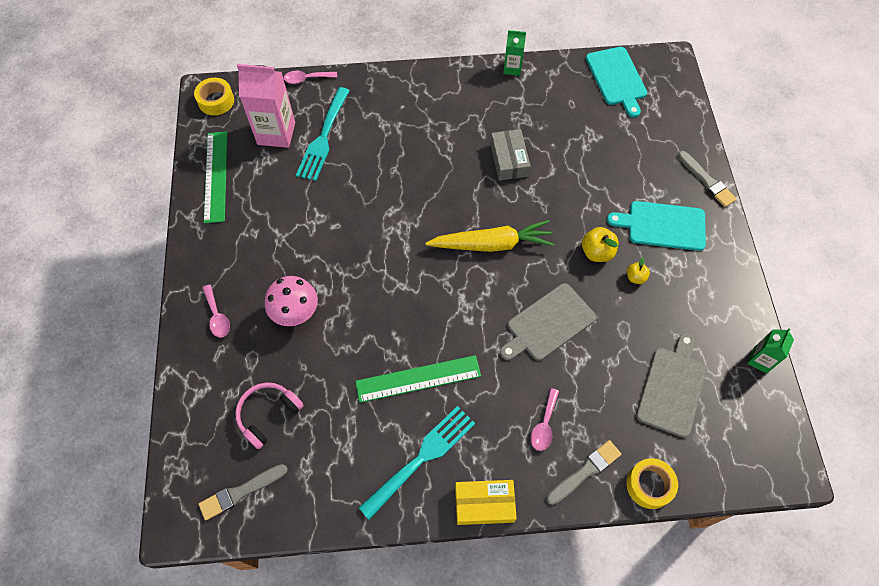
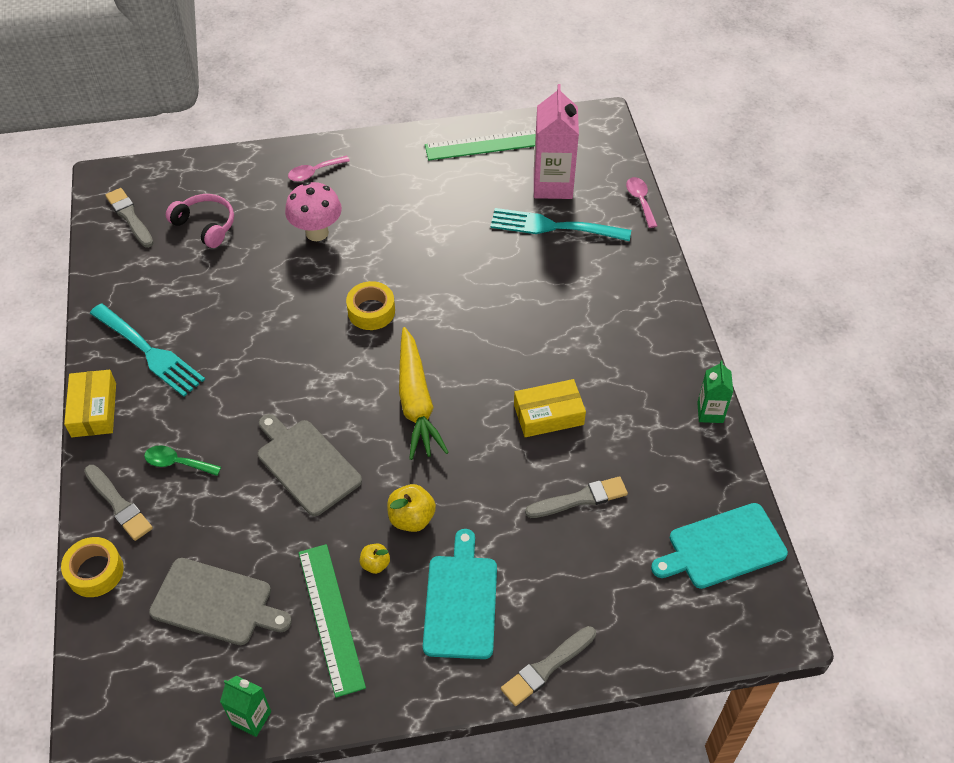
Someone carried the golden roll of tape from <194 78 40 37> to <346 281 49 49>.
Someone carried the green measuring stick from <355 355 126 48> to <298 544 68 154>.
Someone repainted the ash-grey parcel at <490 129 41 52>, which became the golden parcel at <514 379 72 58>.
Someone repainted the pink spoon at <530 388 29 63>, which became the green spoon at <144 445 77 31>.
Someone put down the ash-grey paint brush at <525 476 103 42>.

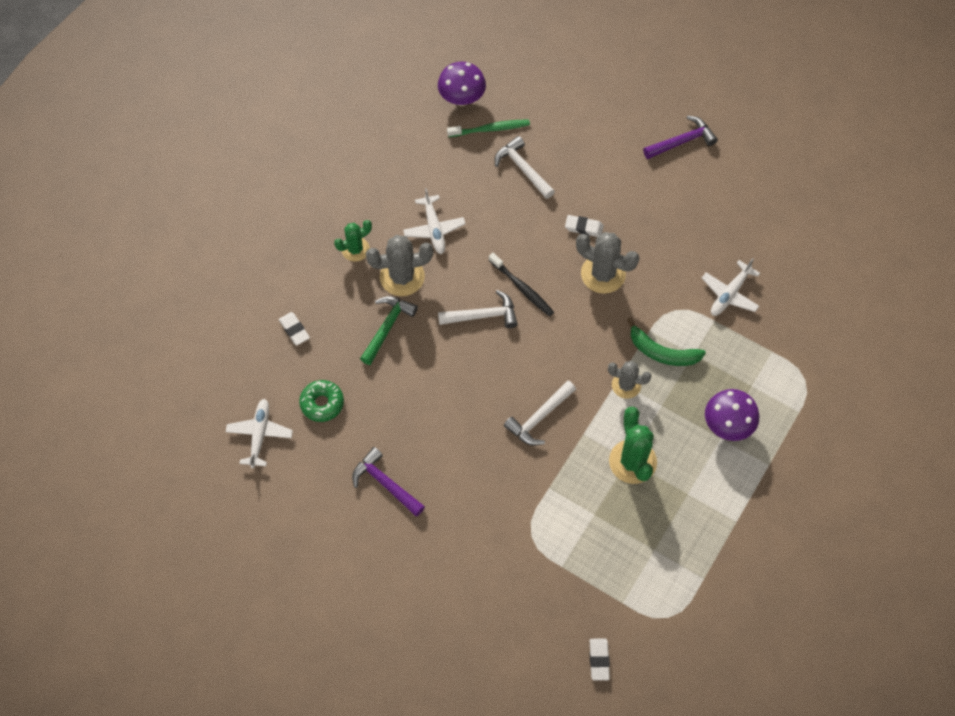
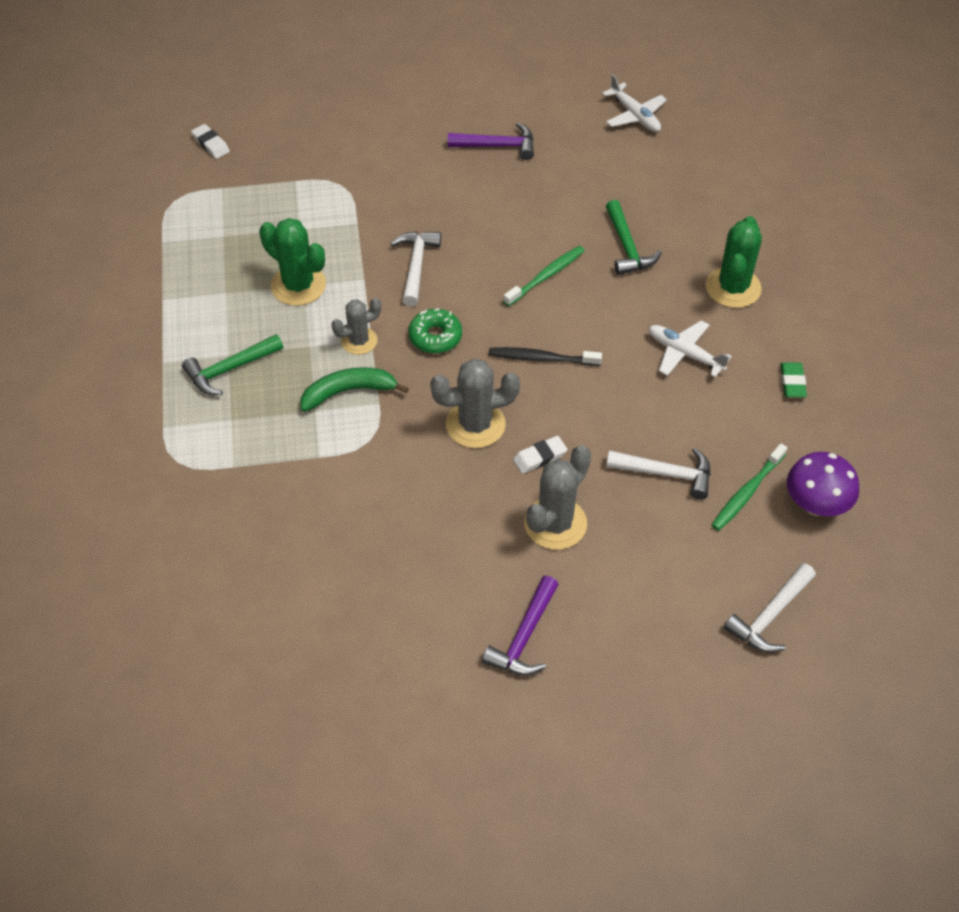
Someone took away the white pencil eraser at <279 312 31 33>.
Someone carried the green glazed donut from <299 380 45 42> to <409 308 53 45>.
Someone scaled the green prickly plant at <334 220 38 42> by 1.57.
Someone carried the ash-grey prickly plant from <366 235 67 61> to <524 445 67 105>.
Someone carried the white claw hammer from <438 290 80 38> to <724 563 92 90>.
Someone took away the white plane at <702 258 58 58>.
Someone swapped the purple mushroom at <705 389 54 52> for the green claw hammer at <182 334 101 61>.
Someone put down the green dental brush at <503 246 82 60>.
Someone put down the green pencil eraser at <780 362 27 35>.

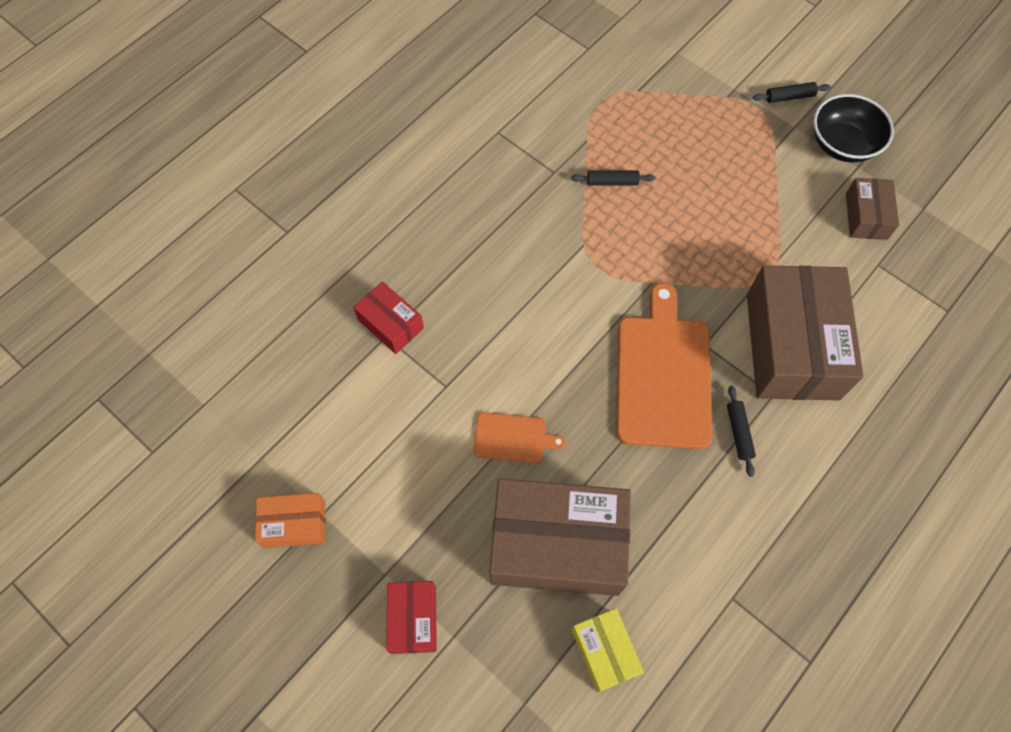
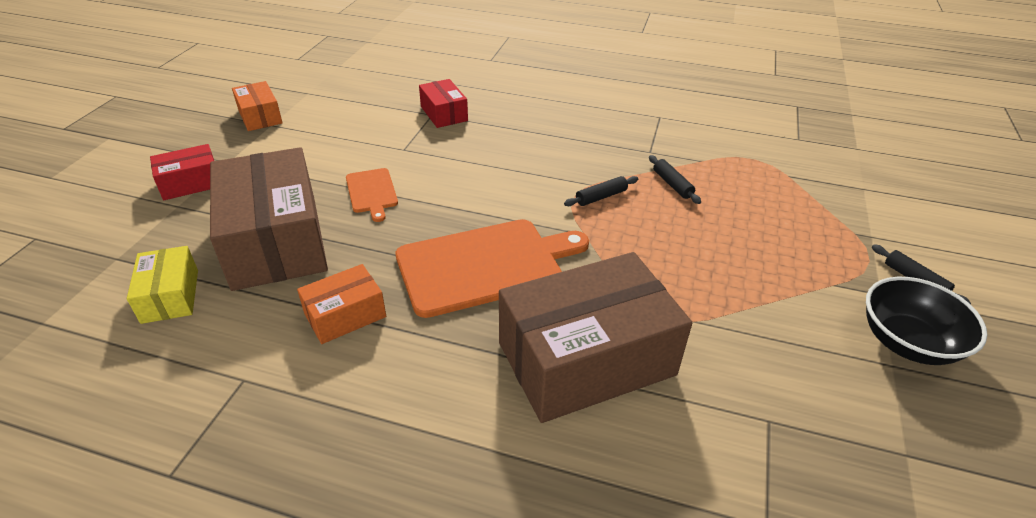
Someone rotated the scarlet parcel at <353 281 71 73> by 45 degrees counterclockwise.
Someone rotated the golden parcel at <571 608 73 85> by 60 degrees counterclockwise.
Someone carried the black pastry roller from <727 386 29 91> to <564 176 74 30>.
Someone took away the brown parcel at <846 178 53 62>.
Someone put down the bright orange parcel at <297 264 89 80>.

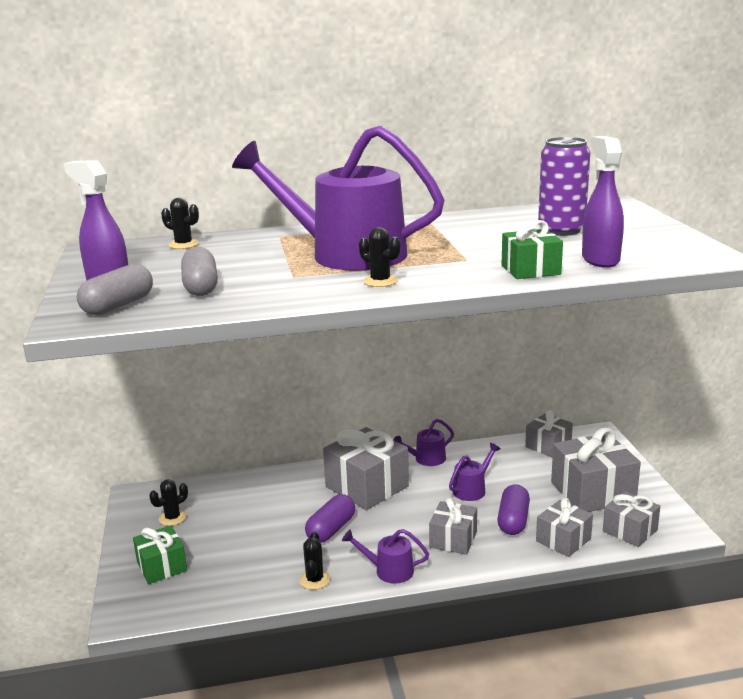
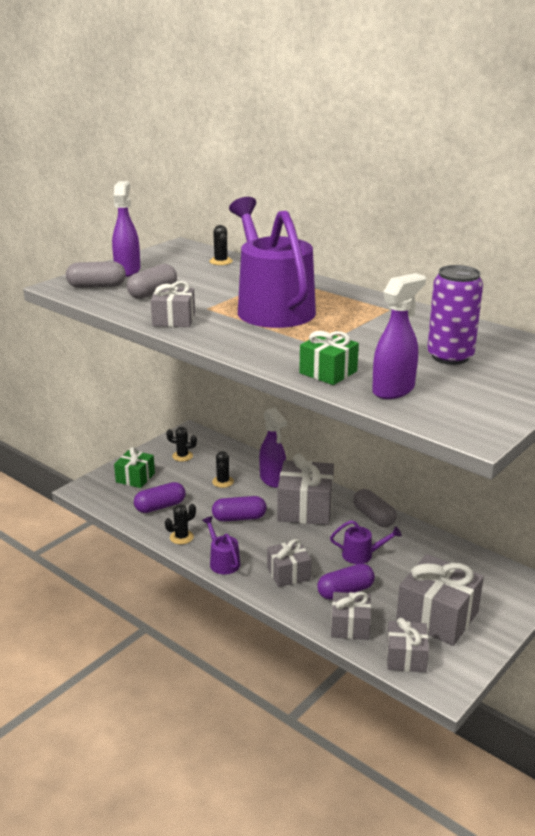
Someone carried the black prickly plant from <359 227 41 60> to <212 451 22 37>.
Someone swapped the purple watering pot at <393 419 61 47> for the ash-grey pill at <353 489 44 38>.
Someone carried the ash-grey wrapped gift from <525 410 48 48> to <151 281 44 46>.
Someone put down the purple pill at <134 482 52 31>.
Someone put down the purple spray bottle at <259 407 28 81>.

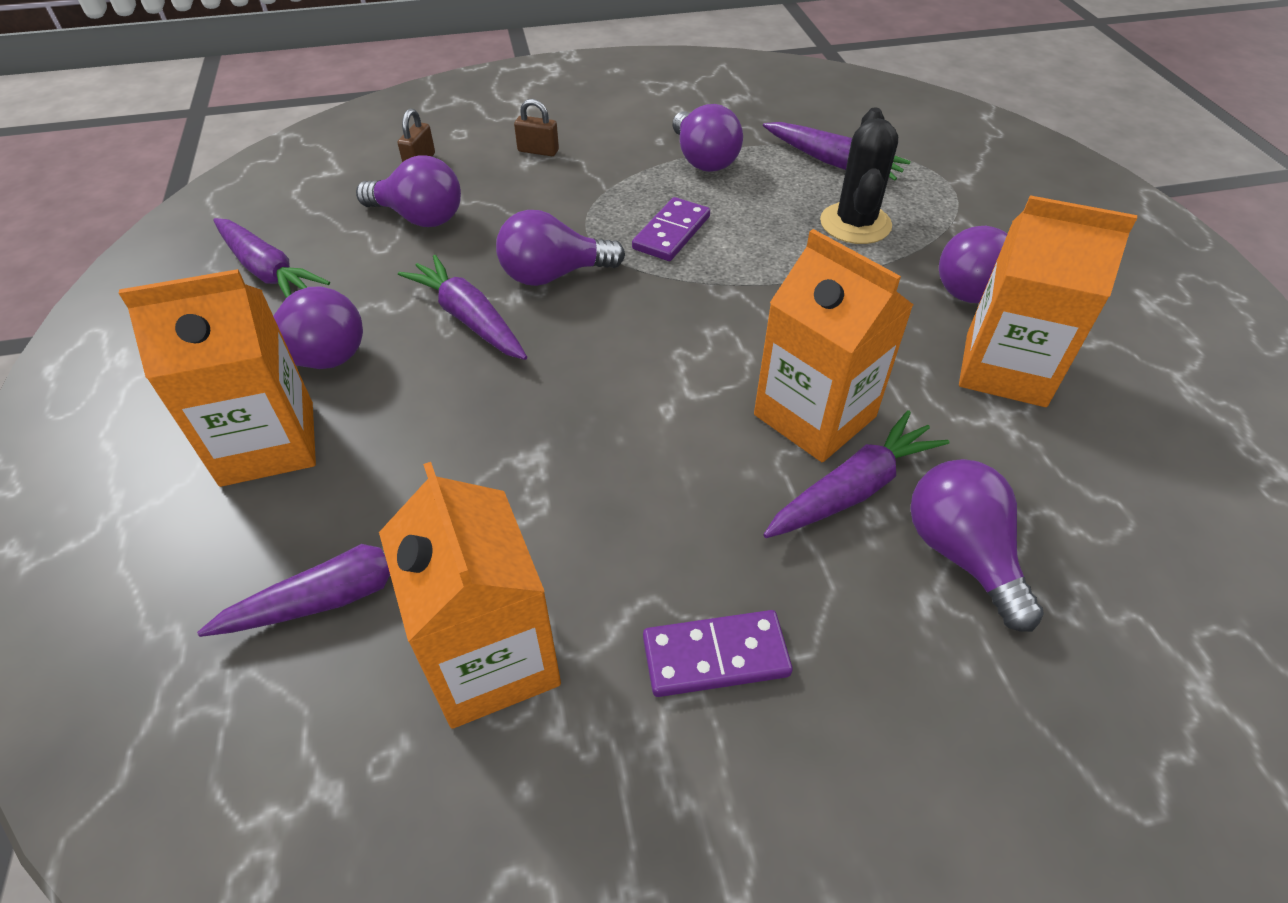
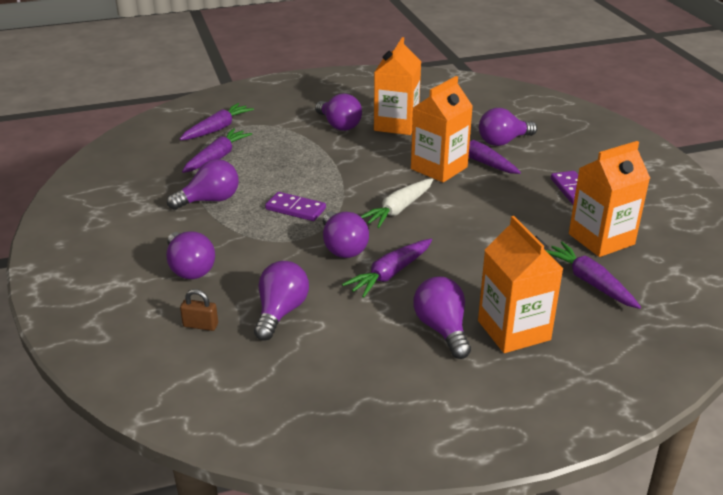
Someone carried the purple toy carrot from <213 218 117 80> to <179 103 75 37>.
Someone swapped the brown padlock at <514 99 45 57> for the purple lightbulb at <166 231 49 48>.
Someone took away the black prickly plant at <820 107 78 137>.
Someone put down the white toy carrot at <360 178 73 50>.

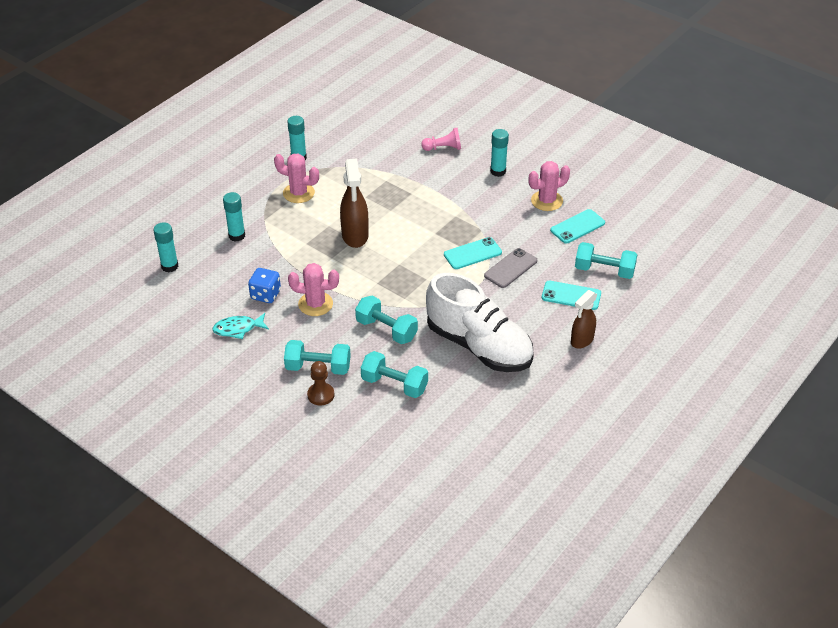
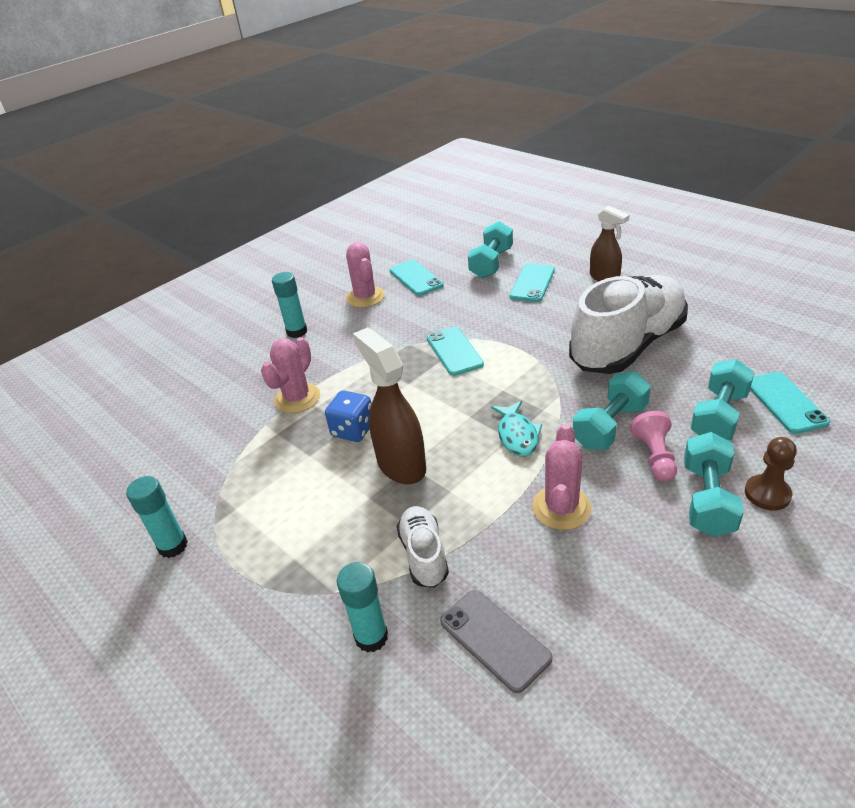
Someone took away the aqua stick of glue at <154 222 25 50>.
Someone carried the aqua fish from <212 313 57 26> to <491 401 51 56>.
Someone carried the cobalt dice from <248 268 33 35> to <325 391 47 51>.
Someone carried the pink prickly plant from <274 153 45 50> to <261 337 59 76>.
Someone rotated the brown spray bottle at <340 159 29 89> by 120 degrees counterclockwise.
Someone carried the pink game pawn from <421 128 40 23> to <630 411 47 71>.
Someone carried the ash-grey mobile phone from <484 248 53 40> to <440 590 112 103>.
Someone put down the white sneaker at <397 506 52 82>.
Someone put down the aqua mobile phone at <750 372 80 62>.

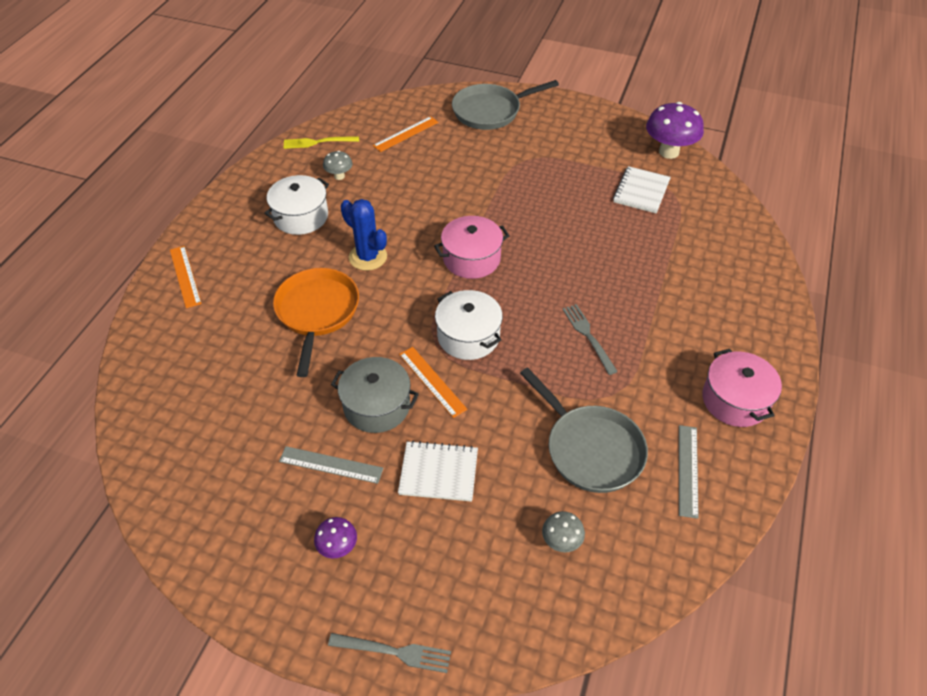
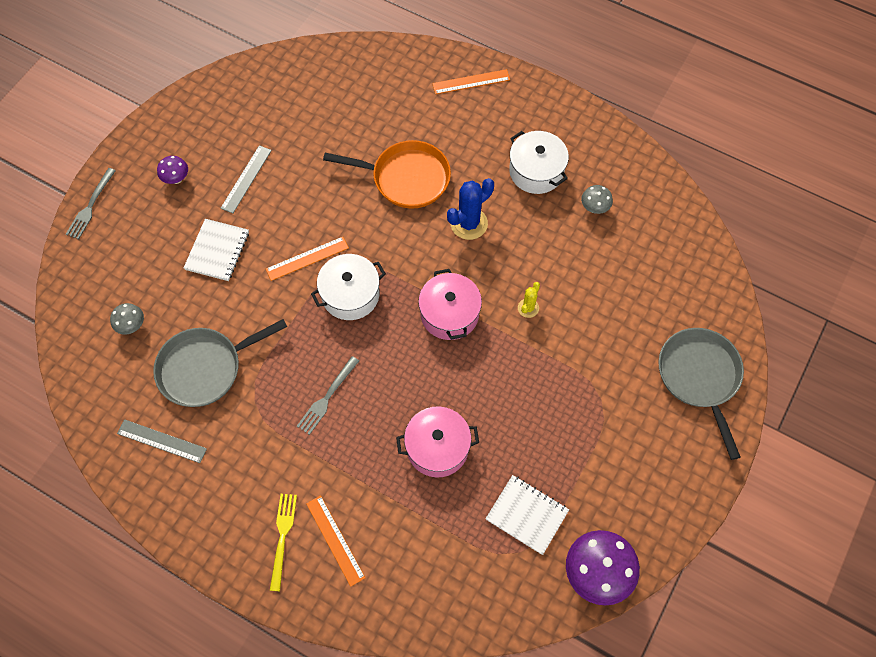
Someone carried the golden table fork from <284 136 75 13> to <270 494 27 97>.
Someone took away the ash-grey stockpot at <331 357 88 76>.
Someone carried the bright orange measuring stick from <373 116 66 36> to <306 495 59 92>.
Someone rotated the ash-grey table fork at <562 304 56 71> by 135 degrees clockwise.
Someone carried the pink stockpot from <702 349 80 78> to <396 406 83 71>.
Someone put down the golden prickly plant at <518 282 22 36>.

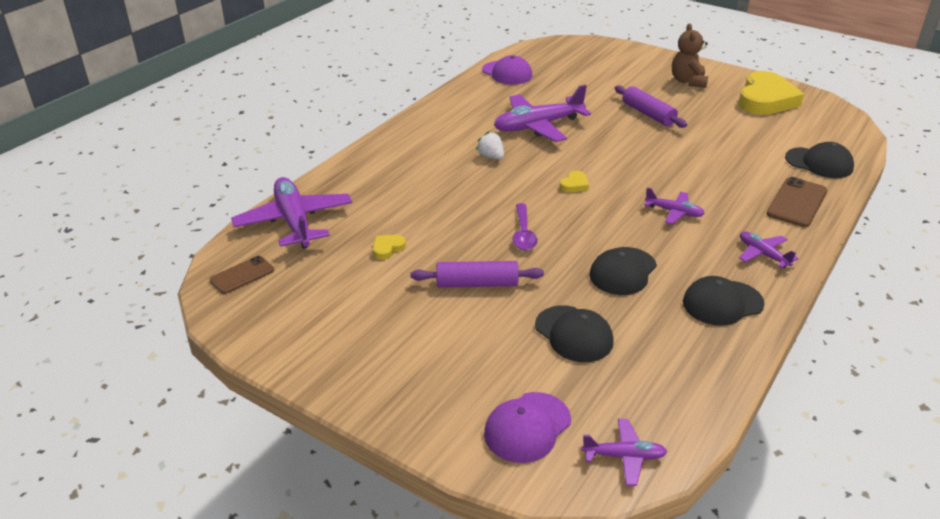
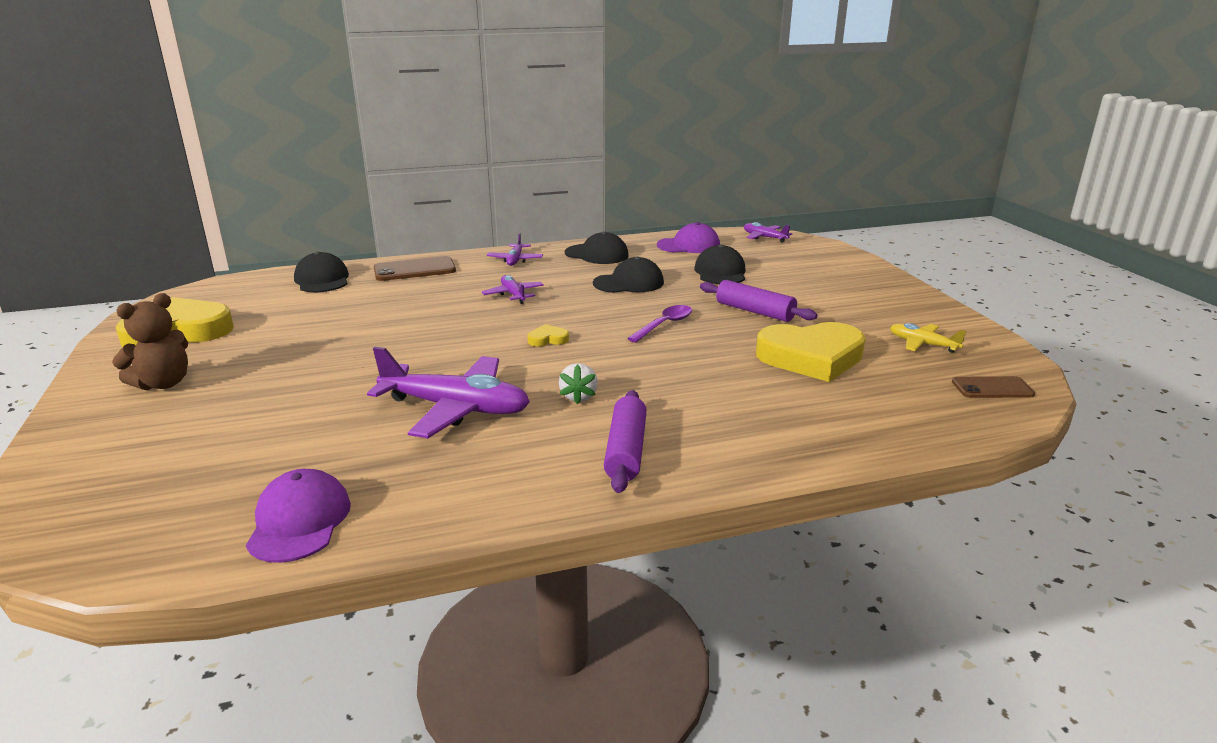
Someone took away the purple plane at <231 177 121 72>.
Someone scaled the golden heart at <373 235 33 25> by 2.49.
Someone carried the purple baseball cap from <484 392 87 71> to <657 222 63 31>.
Someone carried the purple pastry roller from <615 85 72 43> to <604 390 43 103>.
Someone put down the golden plane at <890 323 76 30>.

